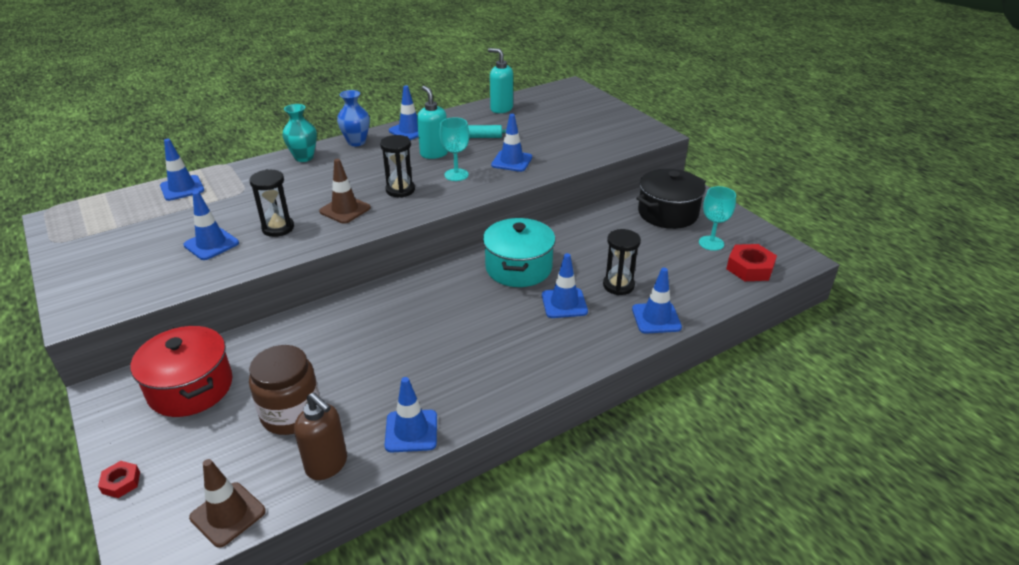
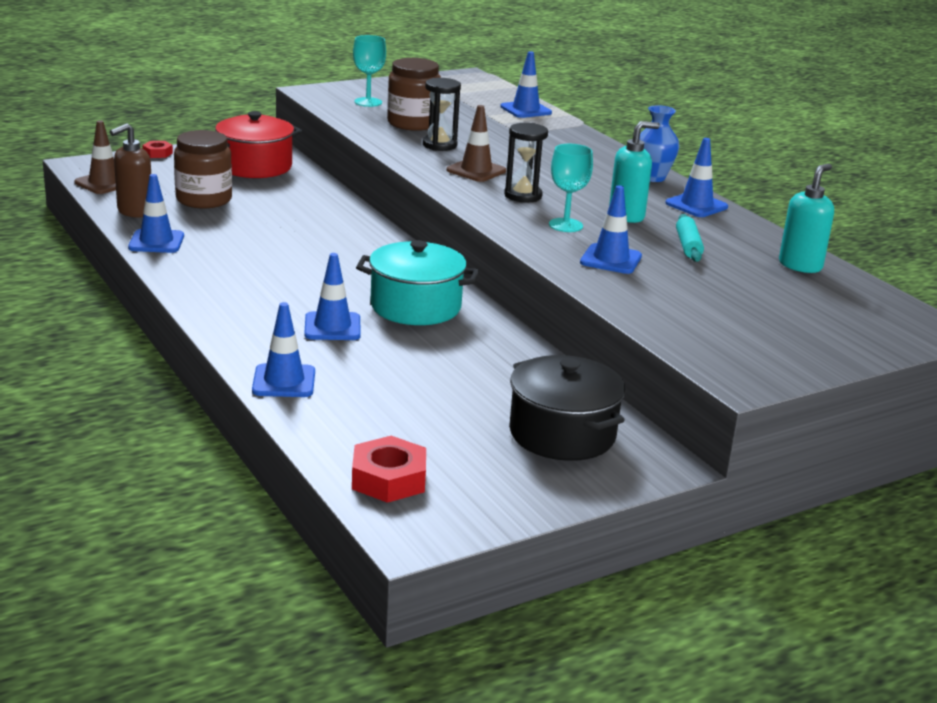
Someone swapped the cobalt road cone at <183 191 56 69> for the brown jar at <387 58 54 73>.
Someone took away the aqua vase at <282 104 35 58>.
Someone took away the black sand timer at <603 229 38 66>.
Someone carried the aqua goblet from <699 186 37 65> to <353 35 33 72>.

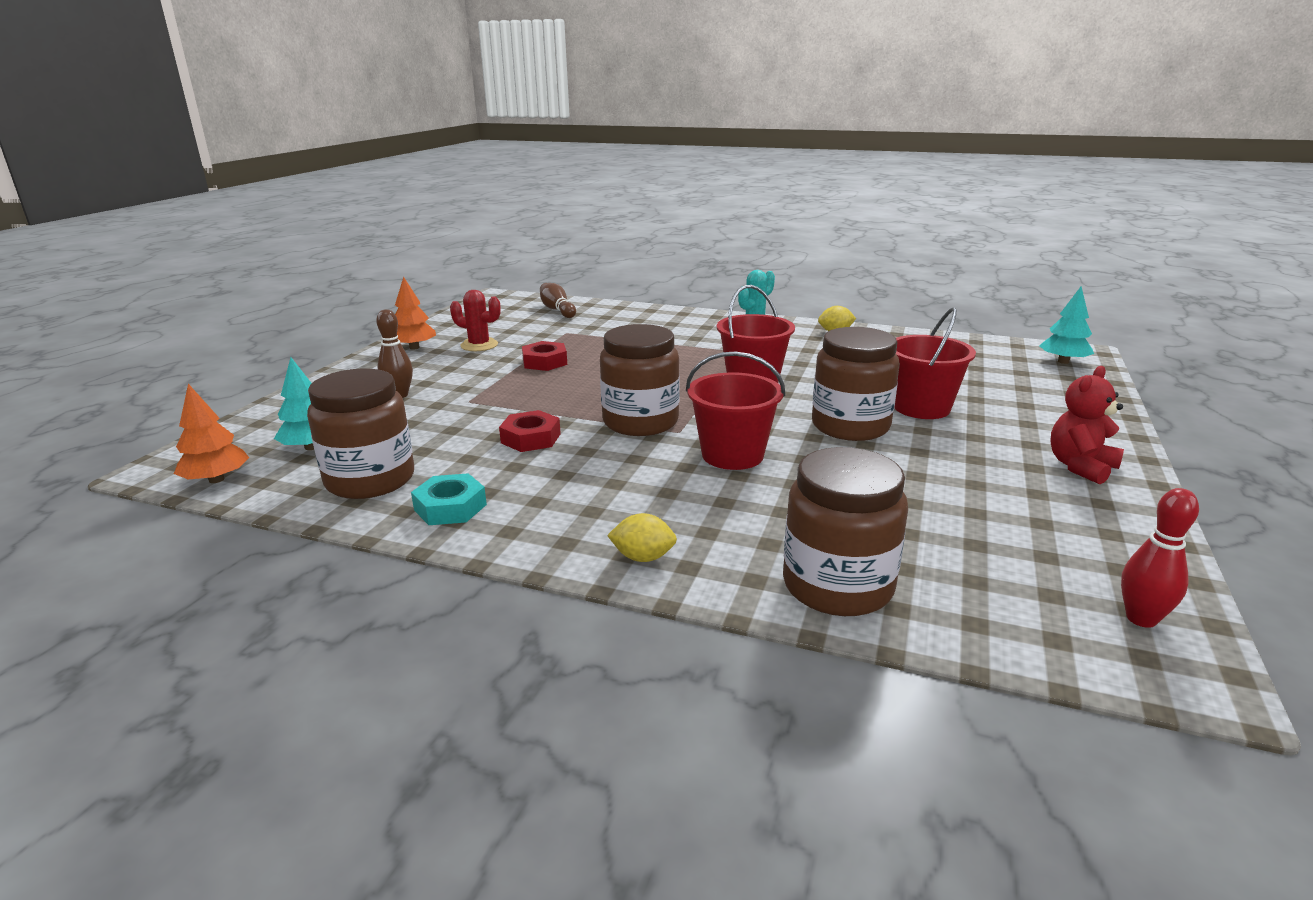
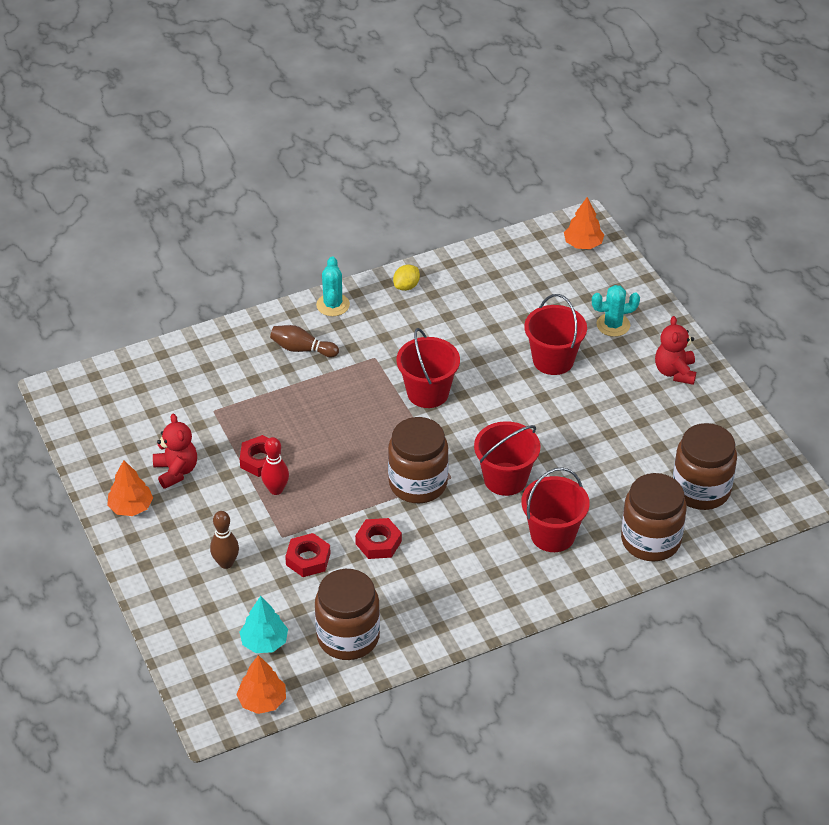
Someone took away the aqua hexagon nut at <411 473 76 52>.
Someone swapped the scarlet prickly plant at <450 290 51 61> for the scarlet teddy bear at <153 414 44 75>.
Someone carried the brown bowling pin from <540 283 36 35> to <270 325 69 32>.
Someone took away the golden lemon at <607 513 70 49>.
Someone carried the brown jar from <812 327 88 114> to <673 423 64 87>.
Someone repainted the aqua fir tree at <1039 286 55 78>, which became the bright orange fir tree at <564 197 40 52>.
Someone carried the scarlet bowling pin from <1121 488 78 140> to <261 437 28 58>.
Someone put down the scarlet hexagon nut at <285 533 46 44>.
Someone put down the scarlet pail at <522 467 68 85>.
Someone put down the aqua prickly plant at <592 285 48 52>.

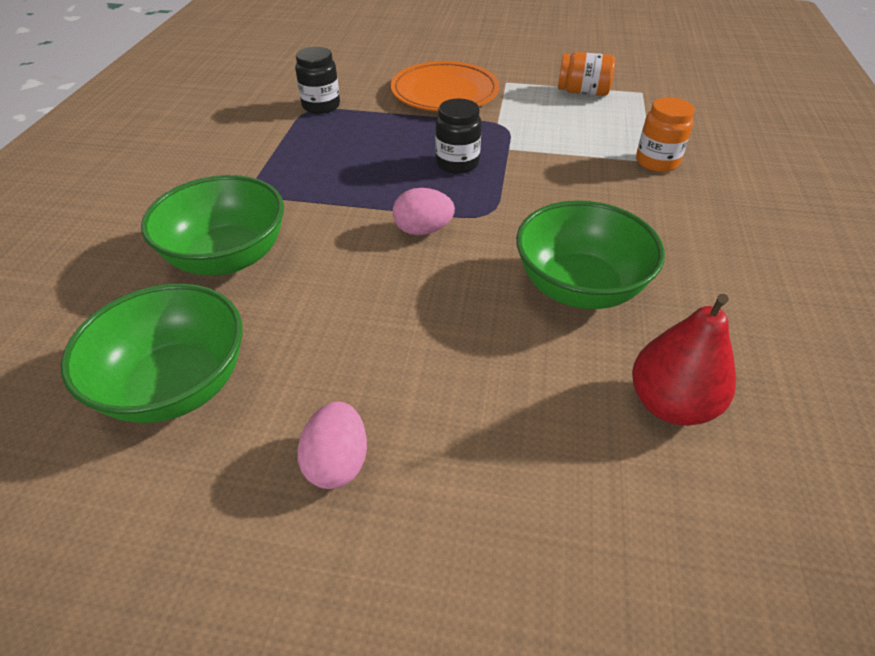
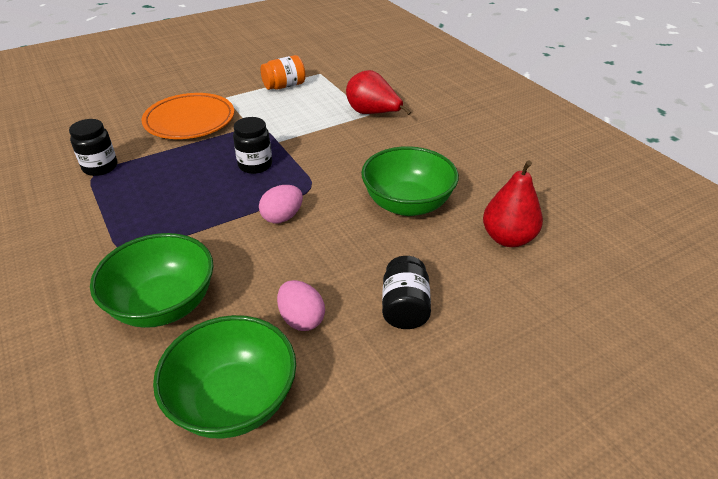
Someone carried the pink toy egg from <297 402 70 87> to <277 280 48 51>.
Someone swapped the bright orange jar at <636 97 59 75> for the scarlet pear at <346 70 65 45>.
Someone put down the black jar at <382 256 49 73>.

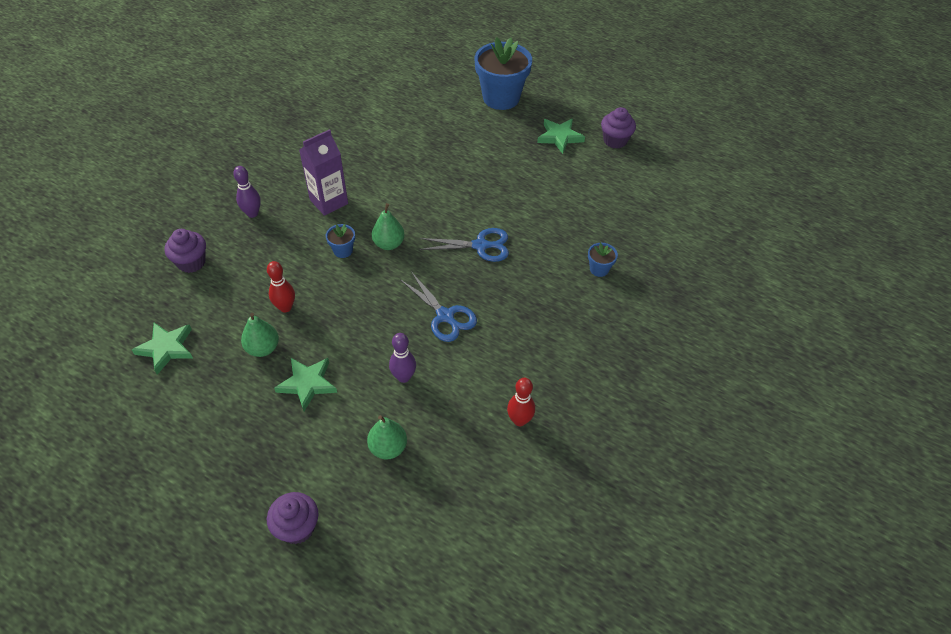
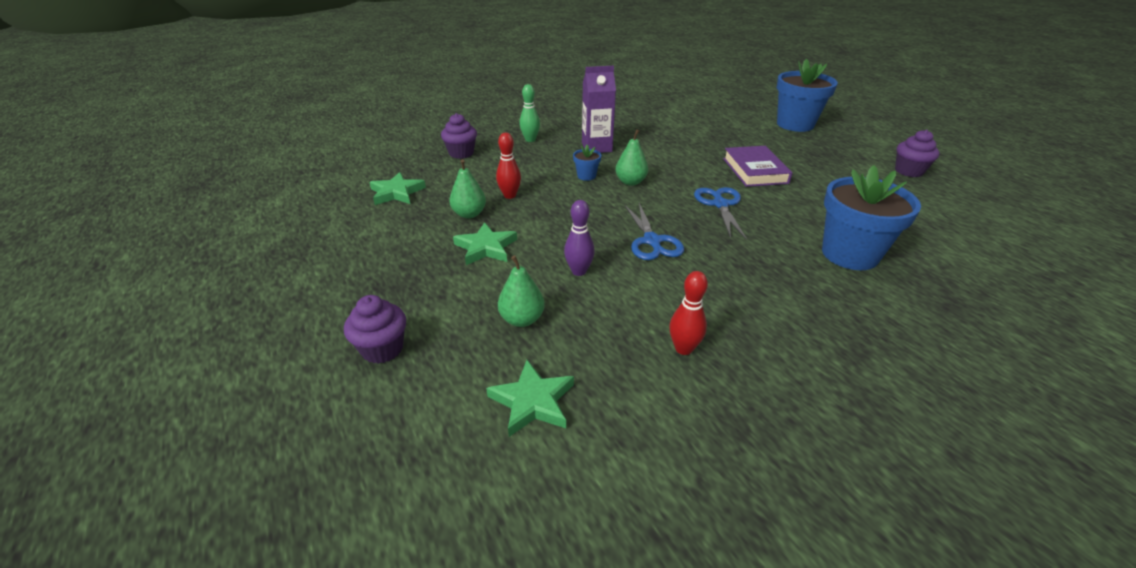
Someone repainted the purple bowling pin at <233 166 28 52>, which became the green bowling pin at <519 84 21 58>.
Someone rotated the cobalt pair of scissors at <419 228 90 34> by 120 degrees counterclockwise.
Someone carried the green five-pointed star from <537 119 48 35> to <486 360 88 77>.
Someone scaled the cobalt plant pot at <588 243 30 34> by 2.30.
Someone put down the purple book at <723 146 69 41>.

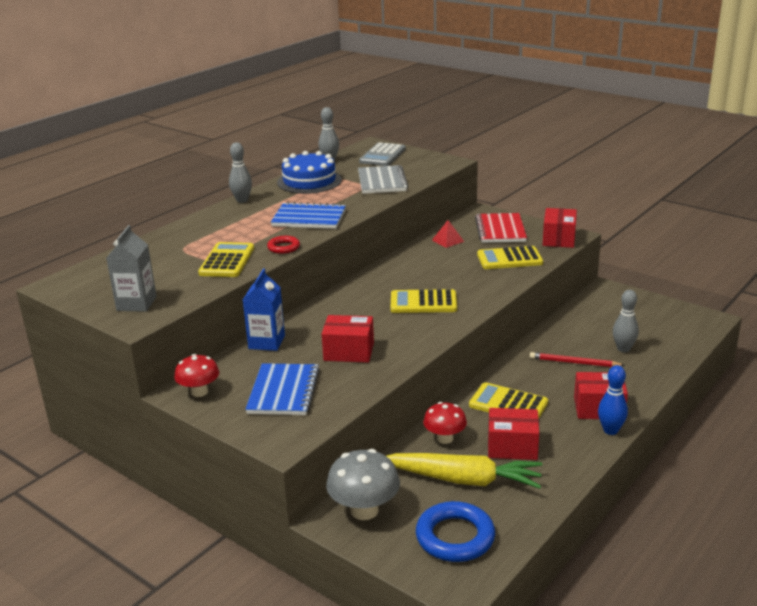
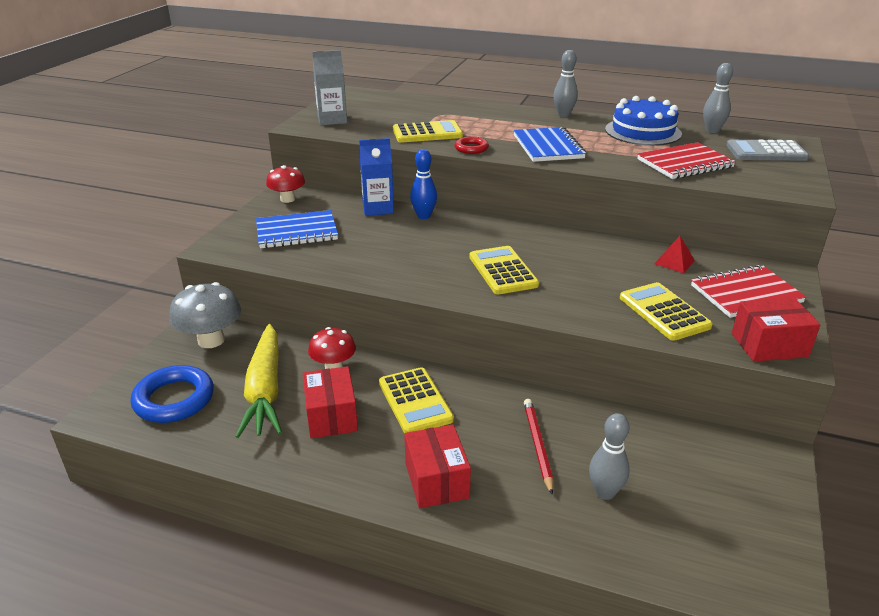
Someone took away the scarlet parcel at <322 315 52 48>.
Someone repainted the ash-grey exercise book at <358 165 50 29>, which became the scarlet exercise book at <637 142 99 37>.
Someone rotated the golden calculator at <469 382 79 37> by 150 degrees clockwise.
Someone carried the cobalt bowling pin from <598 365 30 70> to <410 149 27 70>.

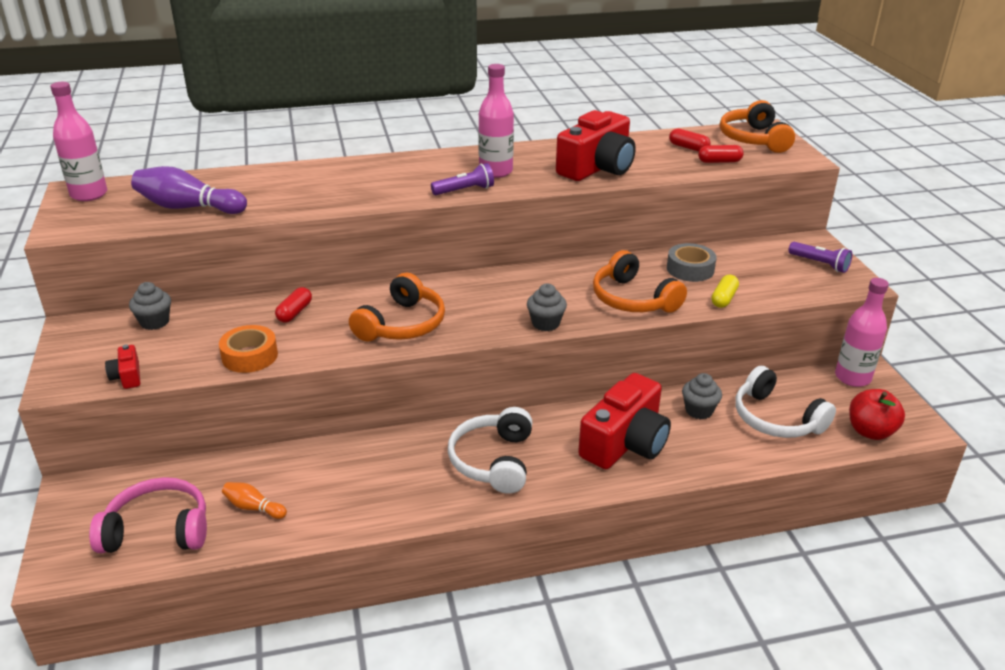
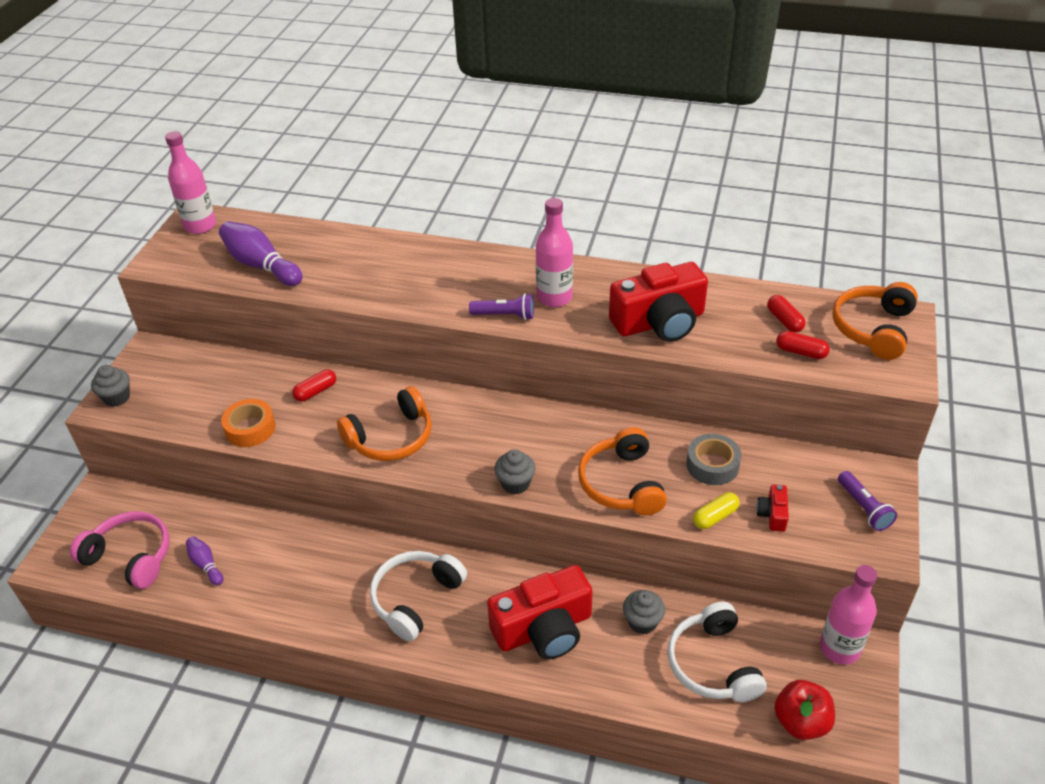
Someone carried the scarlet camera from <105 344 35 45> to <756 484 33 48>.
Someone carried the ash-grey cupcake from <129 282 42 48> to <91 365 39 42>.
Someone repainted the bright orange bowling pin at <222 482 65 37>, which became the purple bowling pin at <186 536 38 49>.

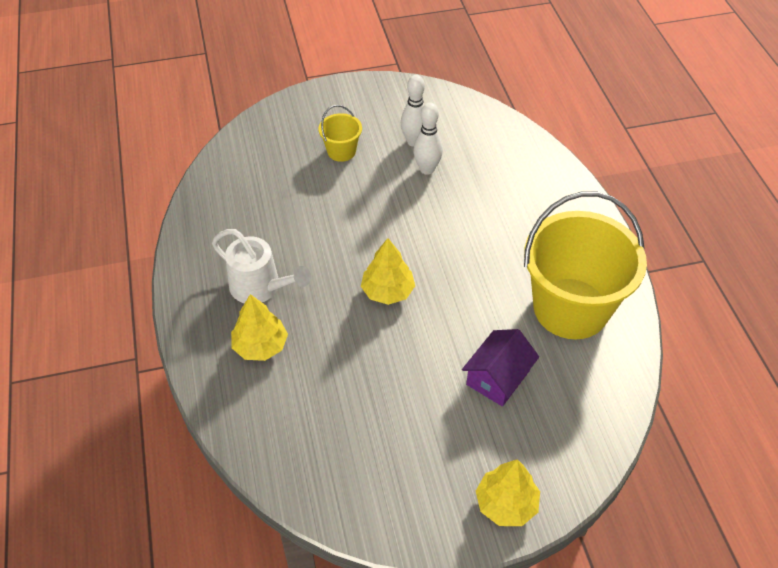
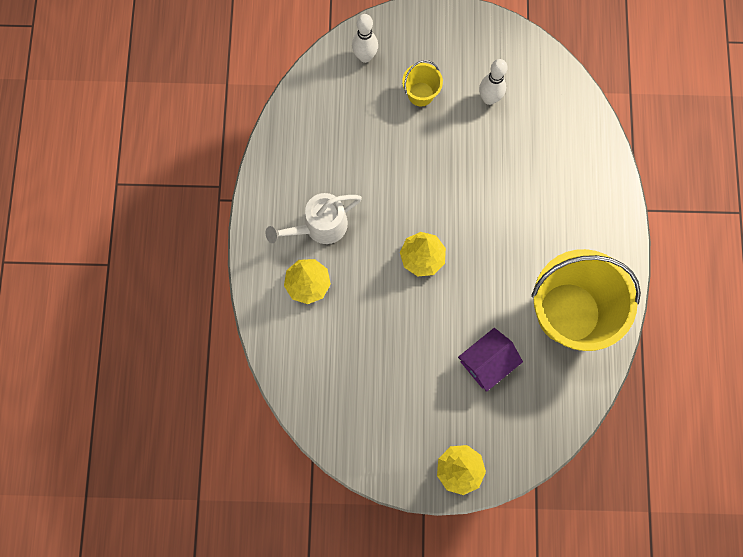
Someone rotated the white watering pot at <212 229 99 74> by 105 degrees clockwise.
Someone carried the white bowling pin from <413 102 30 73> to <352 14 26 49>.

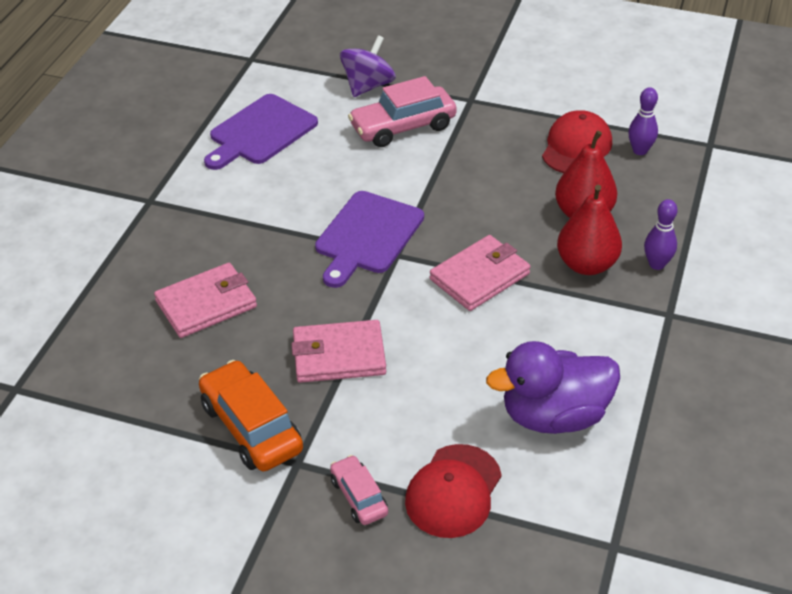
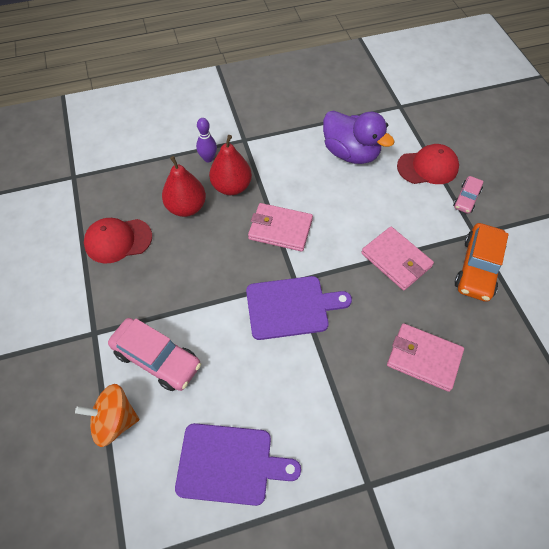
Someone repainted the purple toy top at <340 35 56 62>, which became the bright orange toy top at <75 384 64 63>.
Someone took away the purple bowling pin at <628 87 30 68>.

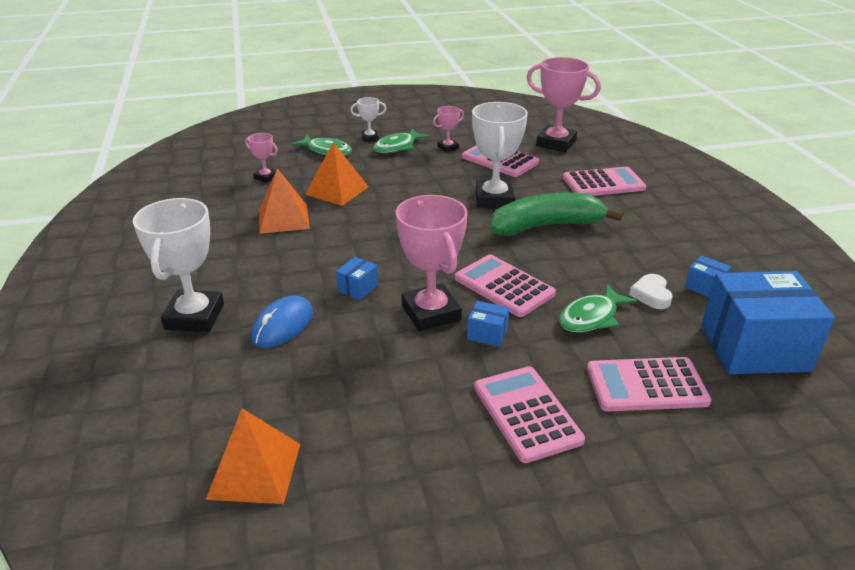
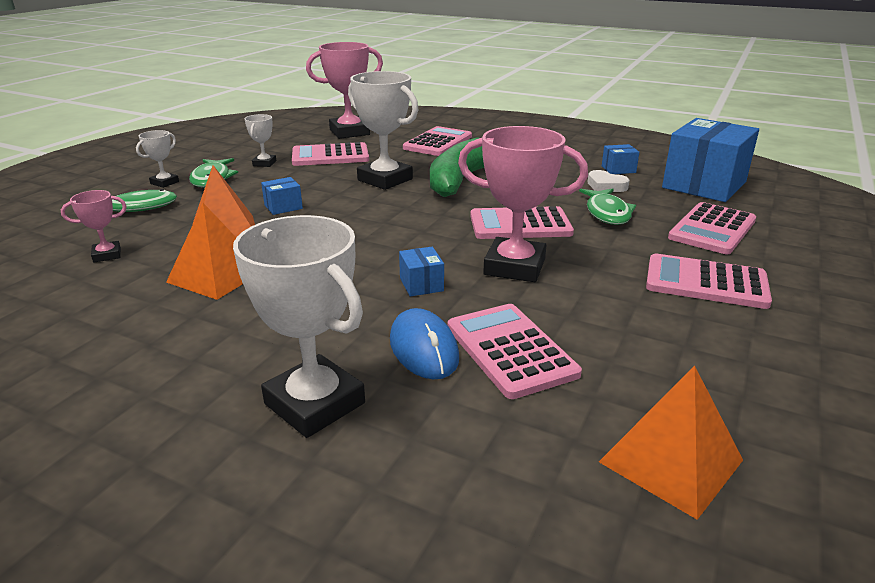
Someone repainted the pink award cup at <433 106 31 46>, which became the white award cup at <245 114 31 53>.
Someone carried the cobalt parcel from <467 301 42 46> to <261 177 42 38>.
Someone put down the pink calculator at <448 304 134 95>.

